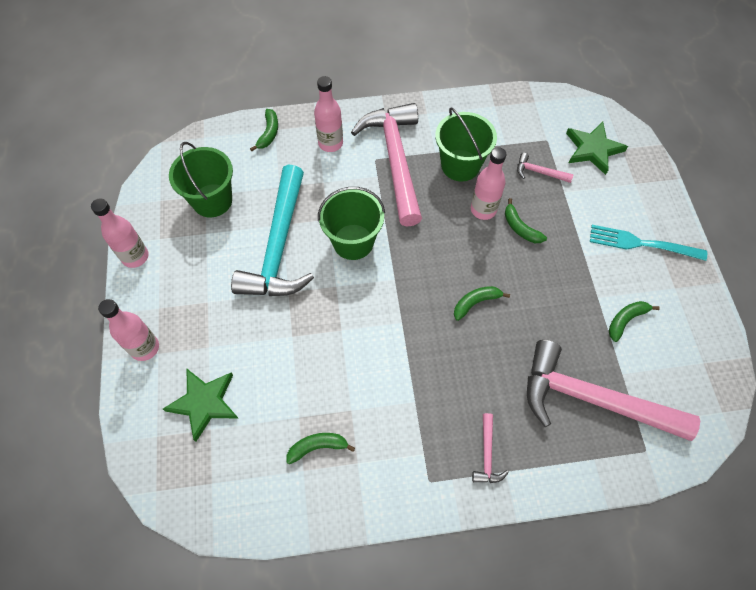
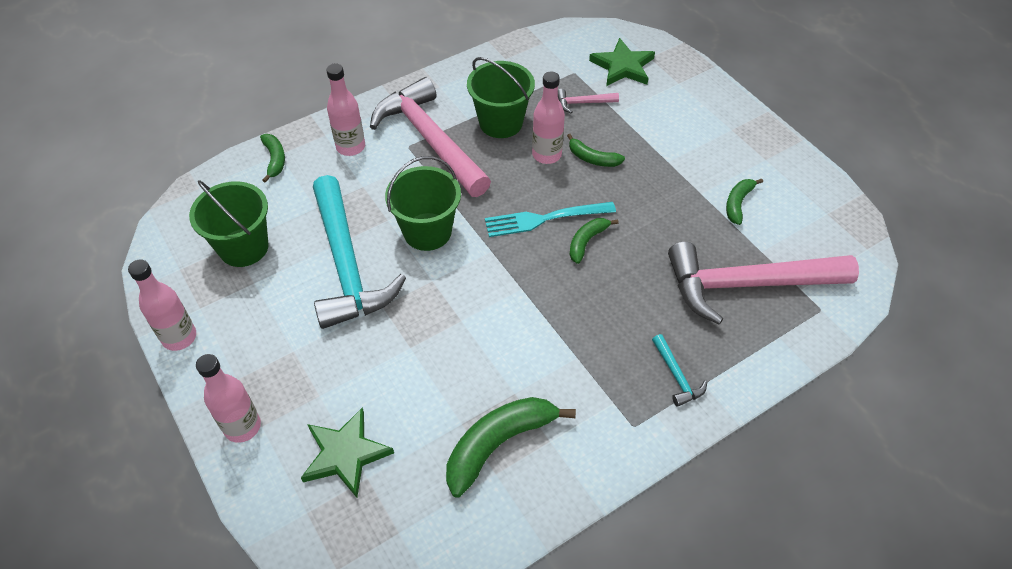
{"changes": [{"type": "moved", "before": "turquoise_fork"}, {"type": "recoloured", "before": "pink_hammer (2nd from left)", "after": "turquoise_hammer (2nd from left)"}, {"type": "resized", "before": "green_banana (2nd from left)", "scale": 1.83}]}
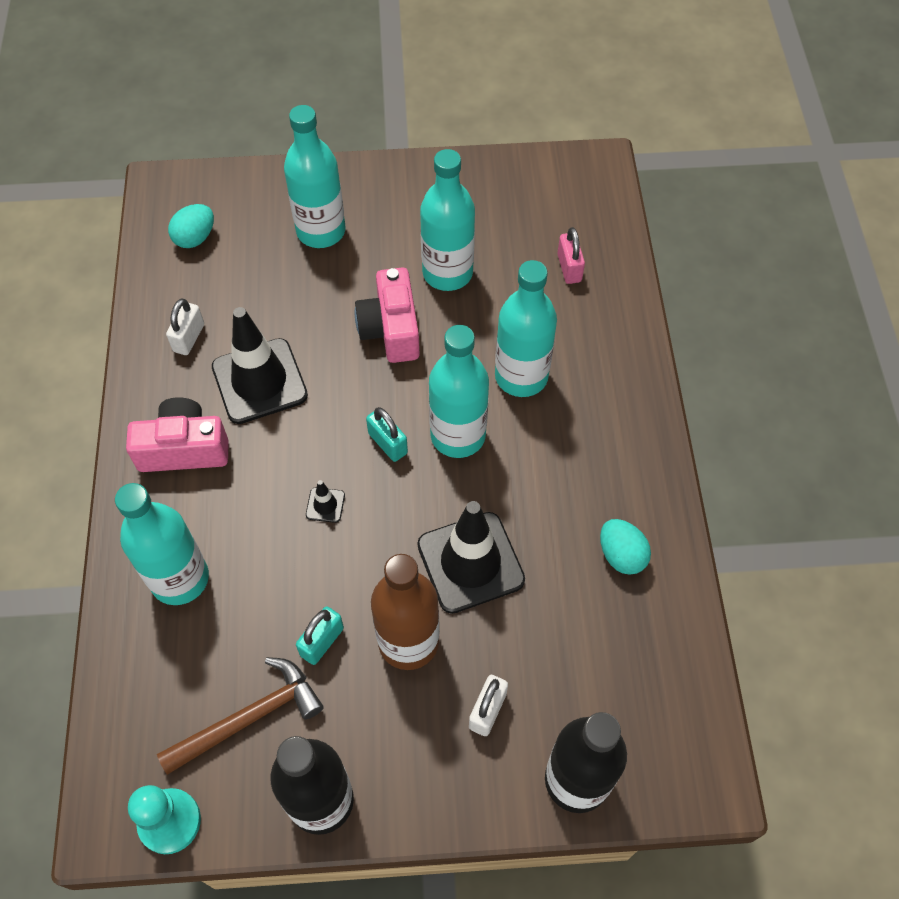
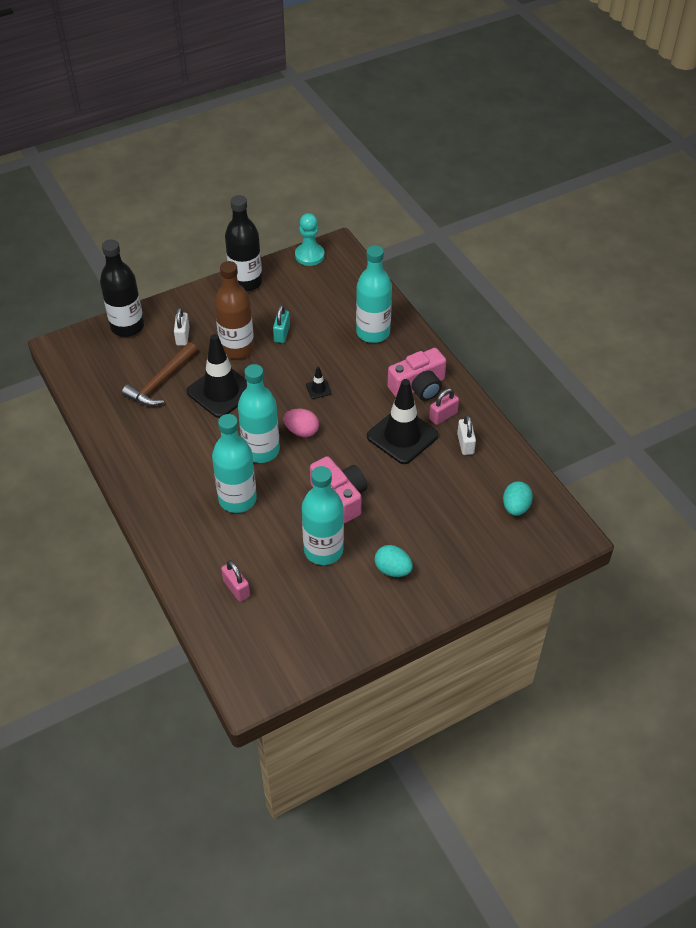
{"changes": [{"type": "removed", "before": "turquoise_bottle (2nd from left)"}, {"type": "added", "after": "pink_padlock (2nd from left)"}, {"type": "moved", "before": "brown_hammer"}, {"type": "moved", "before": "turquoise_egg (2nd from left in the first image)", "after": "turquoise_egg (1st from left)"}, {"type": "replaced", "before": "turquoise_padlock (2nd from left)", "after": "pink_egg"}]}
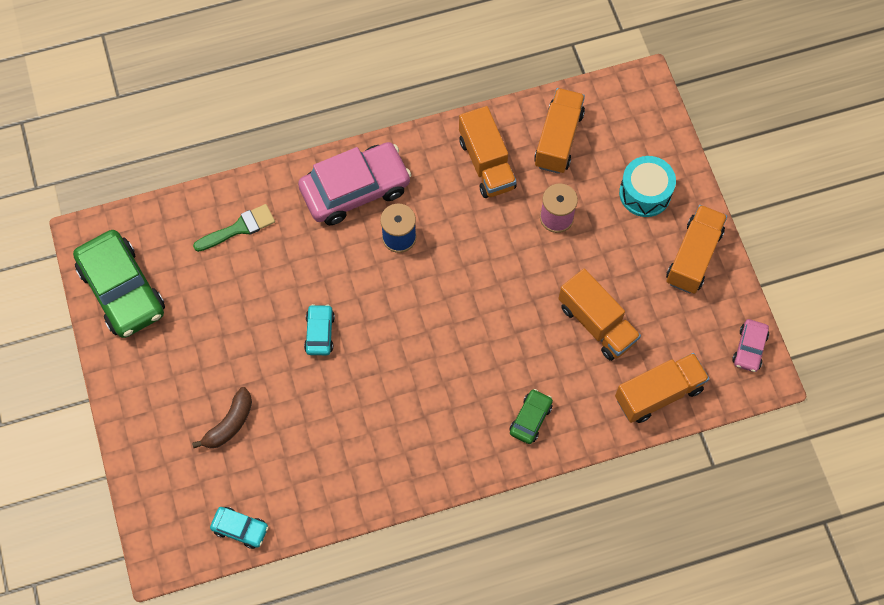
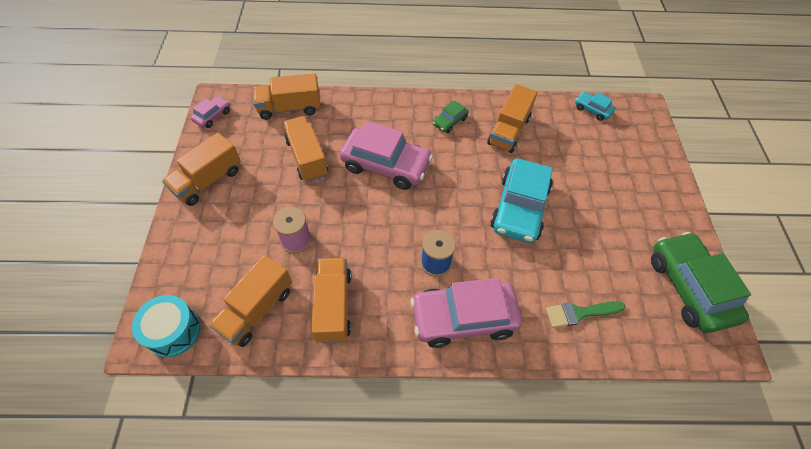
{"changes": [{"type": "removed", "before": "brown_banana"}, {"type": "added", "after": "pink_car (2nd from left)"}, {"type": "added", "after": "orange_truck (6th from left)"}, {"type": "moved", "before": "green_car (2nd from left in the first image)", "after": "green_car (1st from left)"}, {"type": "moved", "before": "turquoise_drum"}, {"type": "resized", "before": "turquoise_car (2nd from left in the first image)", "scale": 2.11}]}
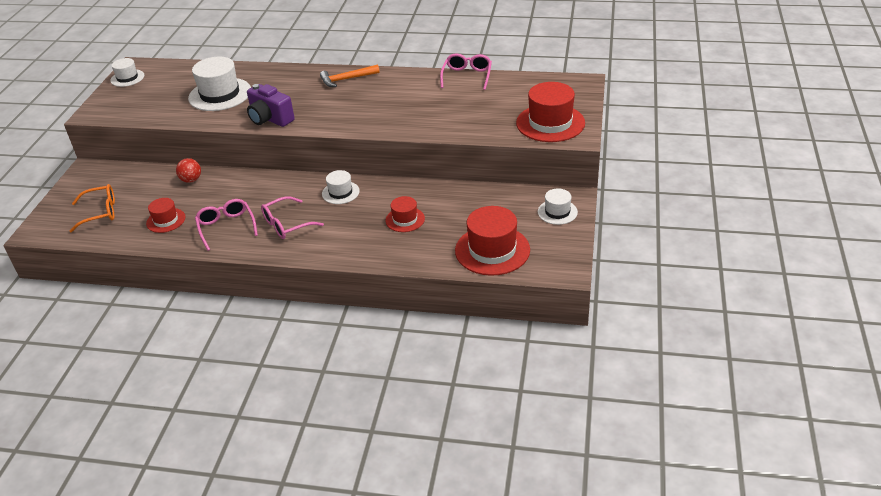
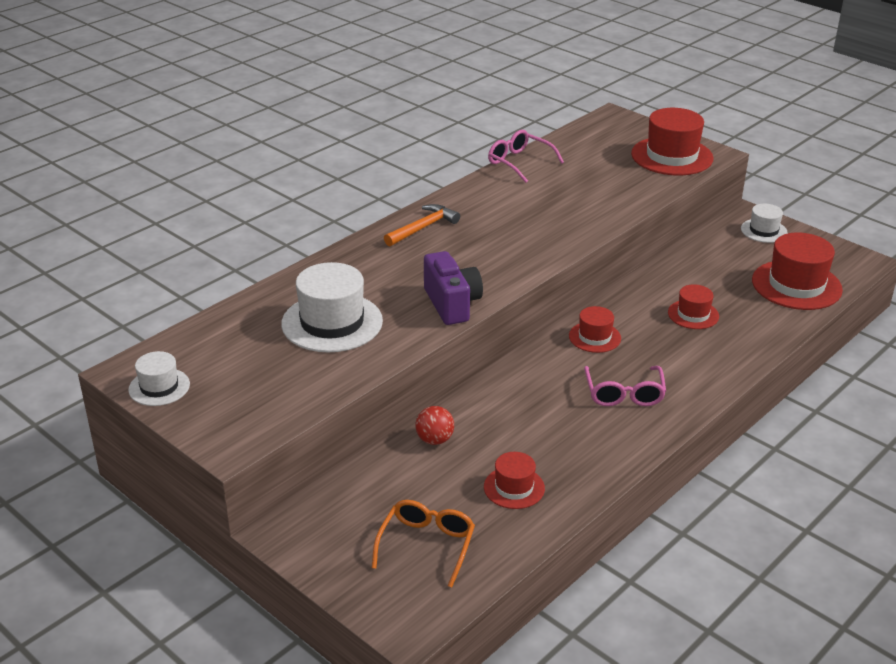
{"changes": [{"type": "removed", "before": "pink_glasses (1st from left)"}, {"type": "recoloured", "before": "white_hat (3rd from left)", "after": "red_hat (2nd from left)"}, {"type": "turned", "before": "purple_camera", "turn": -90}, {"type": "turned", "before": "orange_hammer", "turn": -150}]}
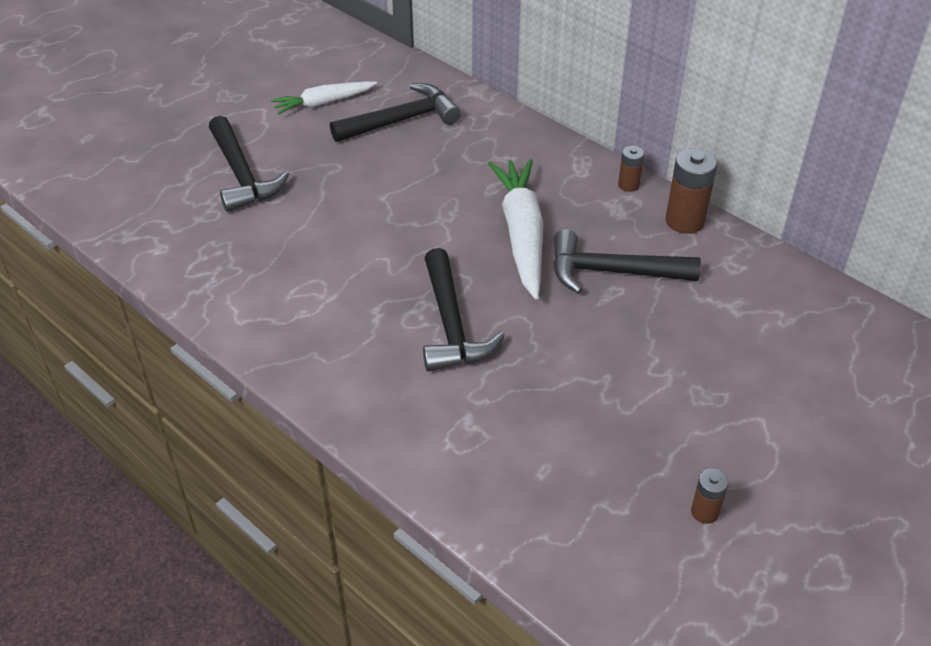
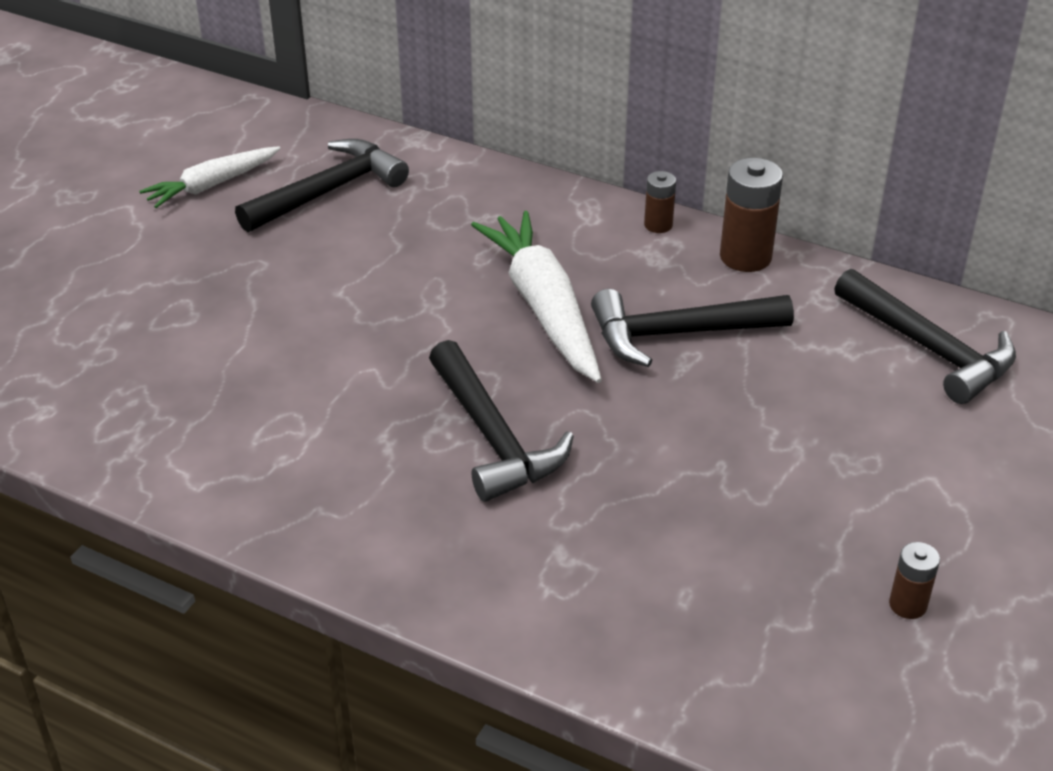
{"changes": [{"type": "moved", "before": "black_hammer (1st from left in the first image)", "after": "black_hammer (4th from left)"}]}
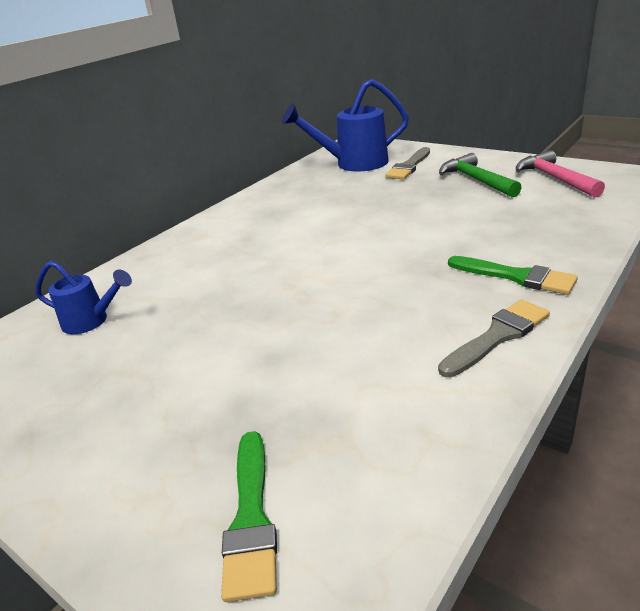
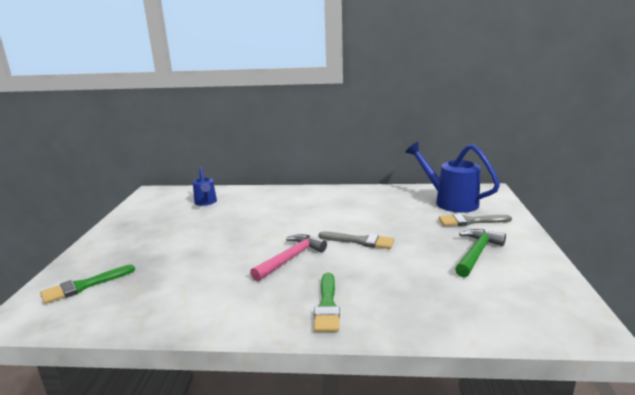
{"changes": [{"type": "moved", "before": "grey_brush (2nd from left in the first image)", "after": "grey_brush (1st from left)"}, {"type": "moved", "before": "pink_hammer"}]}
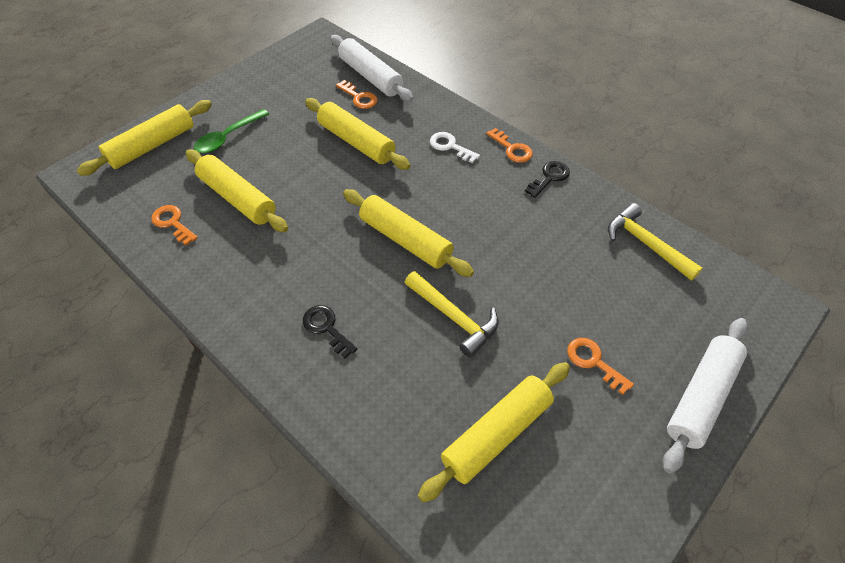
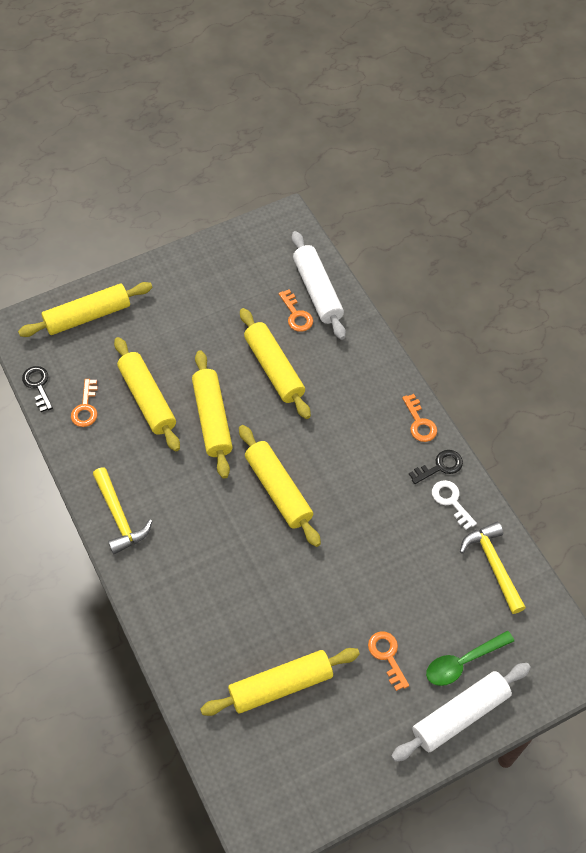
{"changes": [{"type": "added", "after": "yellow_rolling_pin (3rd from left)"}, {"type": "moved", "before": "green_spoon"}, {"type": "moved", "before": "black_key (1st from left)"}, {"type": "moved", "before": "yellow_hammer (1st from left)"}, {"type": "moved", "before": "white_key"}, {"type": "turned", "before": "orange_key (1st from left)", "turn": -150}]}
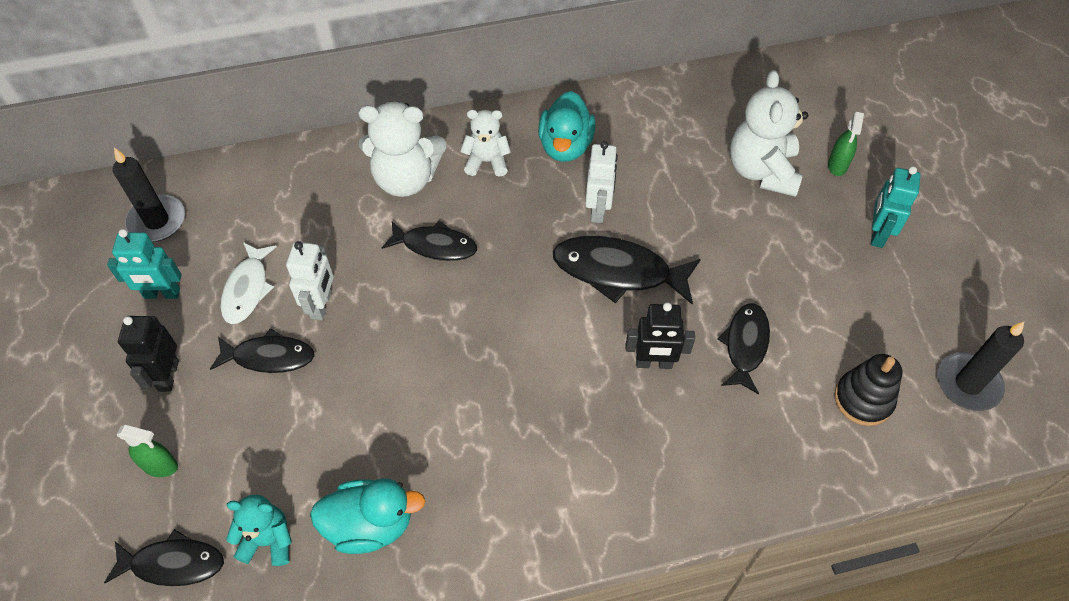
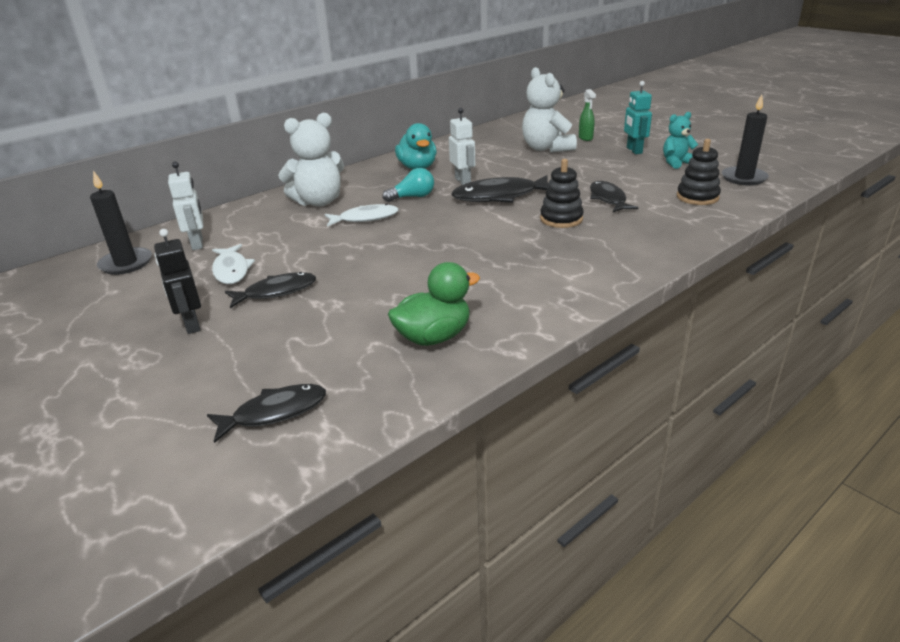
{"changes": [{"type": "removed", "before": "turquoise_robot (1st from left)"}, {"type": "removed", "before": "green_spray_bottle (1st from left)"}, {"type": "removed", "before": "white_teddy_bear (2nd from left)"}, {"type": "added", "after": "turquoise_light_bulb"}, {"type": "moved", "before": "turquoise_teddy_bear"}, {"type": "moved", "before": "white_robot (1st from left)"}, {"type": "replaced", "before": "black_robot (2nd from left)", "after": "black_stacking_toy (1st from left)"}, {"type": "recoloured", "before": "turquoise_duck (1st from left)", "after": "green_duck"}, {"type": "recoloured", "before": "black_fish (3rd from left)", "after": "white_fish (2nd from left)"}]}
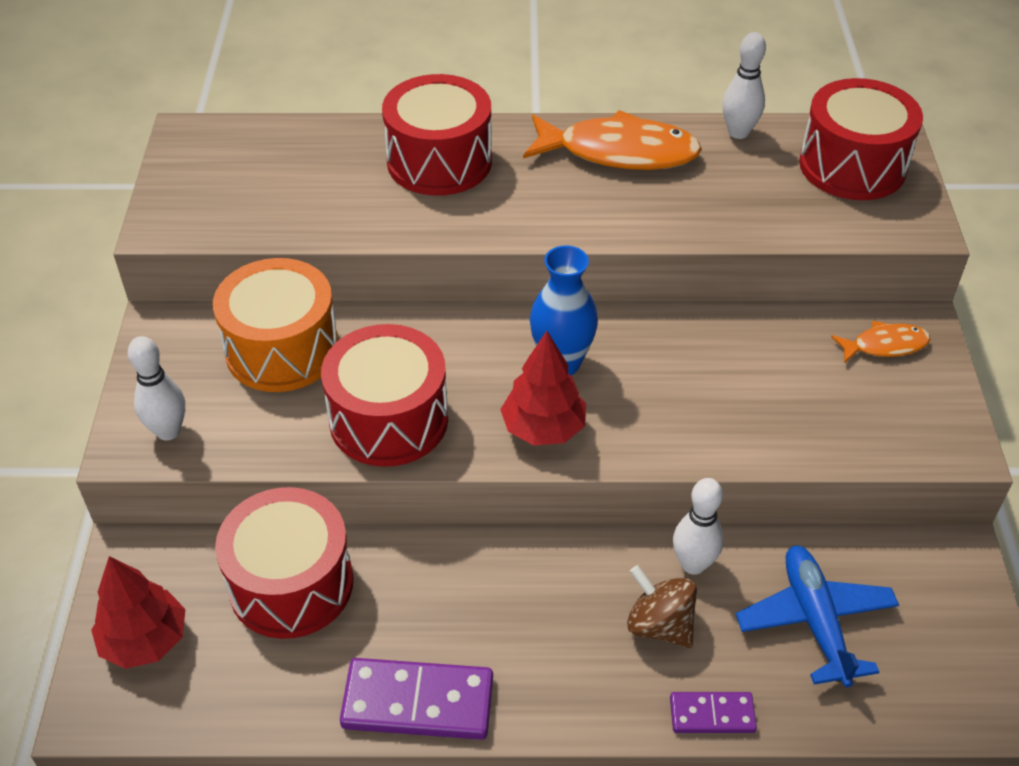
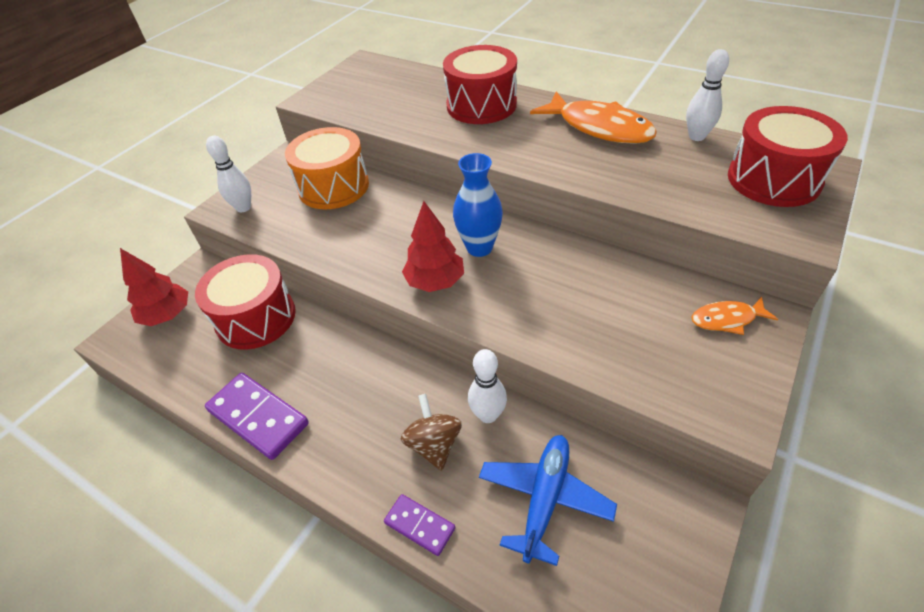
{"changes": [{"type": "removed", "before": "red_drum (2nd from left)"}, {"type": "turned", "before": "orange_fish (2nd from left)", "turn": 150}]}
